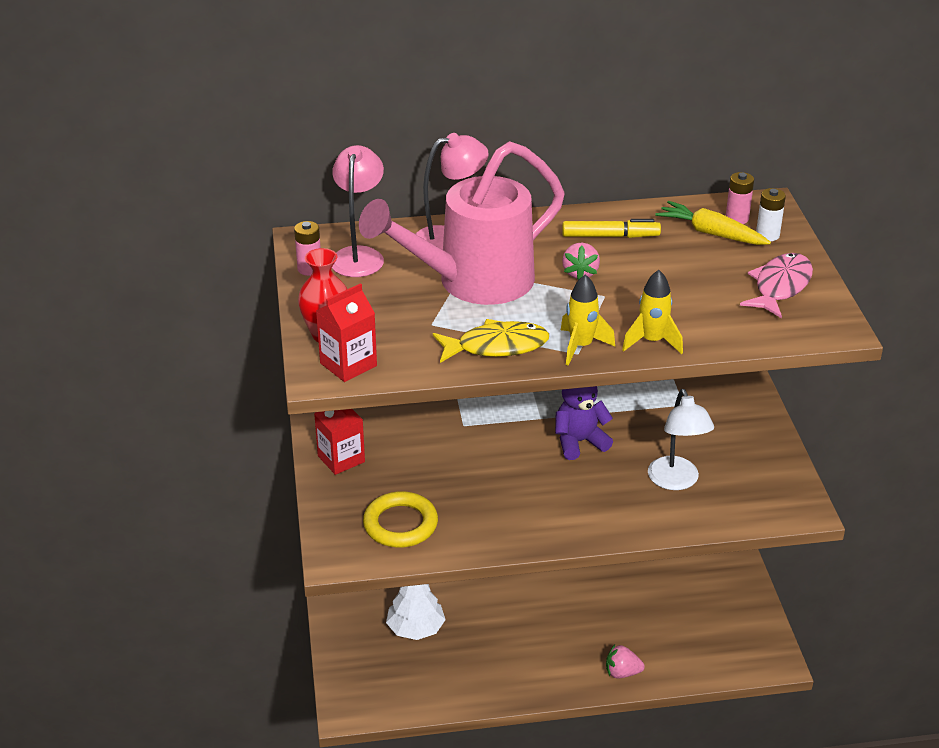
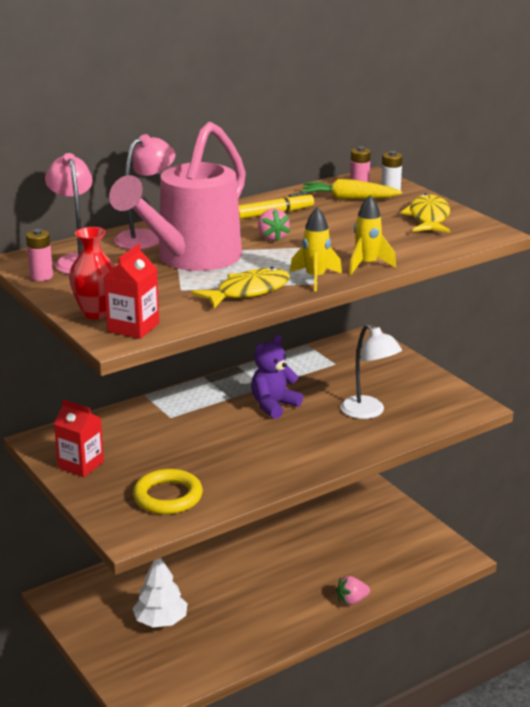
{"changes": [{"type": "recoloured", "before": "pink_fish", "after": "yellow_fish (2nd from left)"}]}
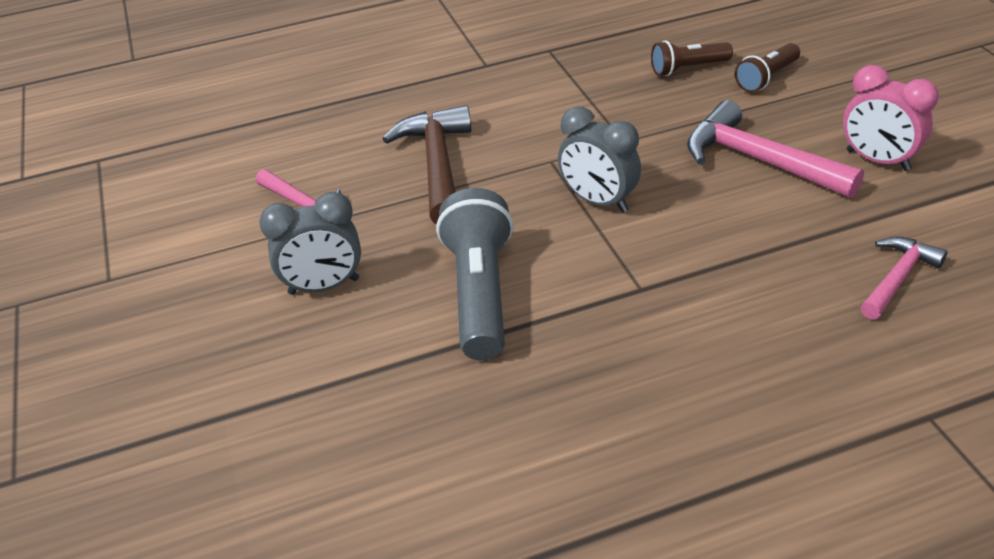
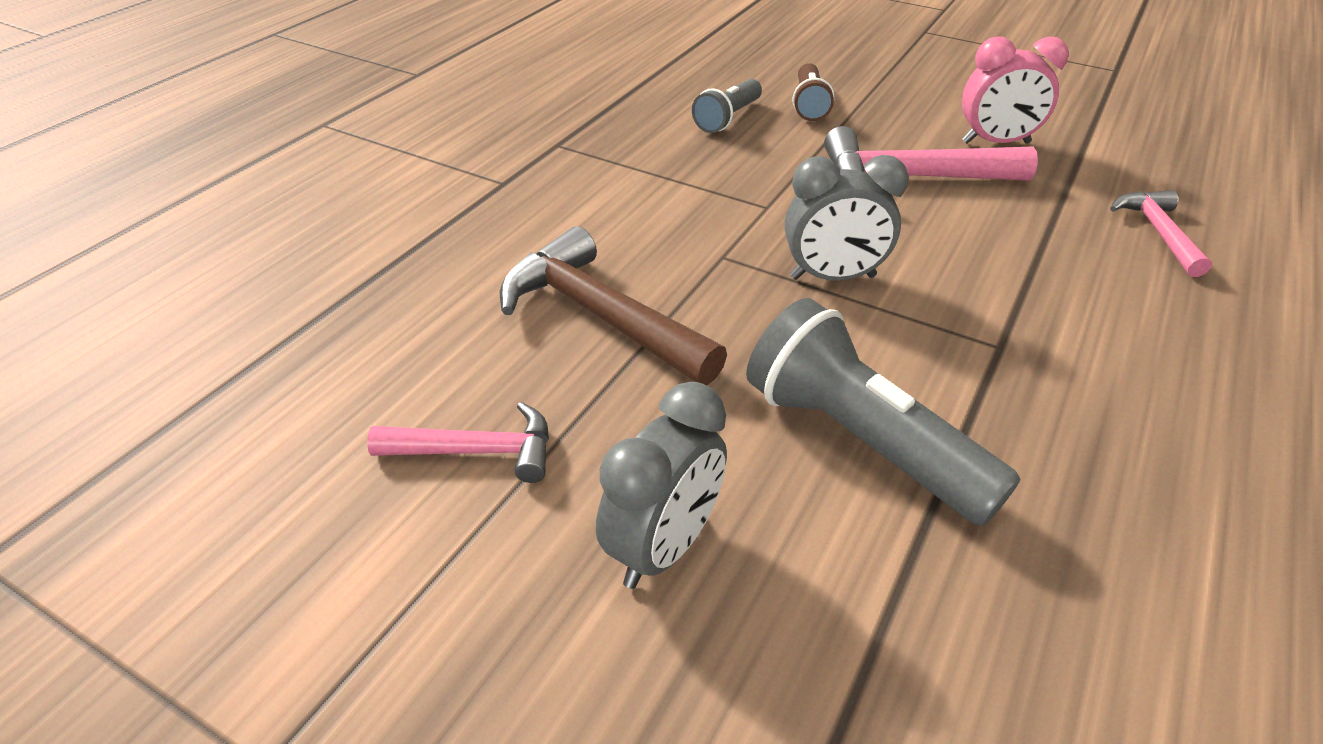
{"changes": [{"type": "recoloured", "before": "brown_flashlight (1st from left)", "after": "grey_flashlight (1st from left)"}]}
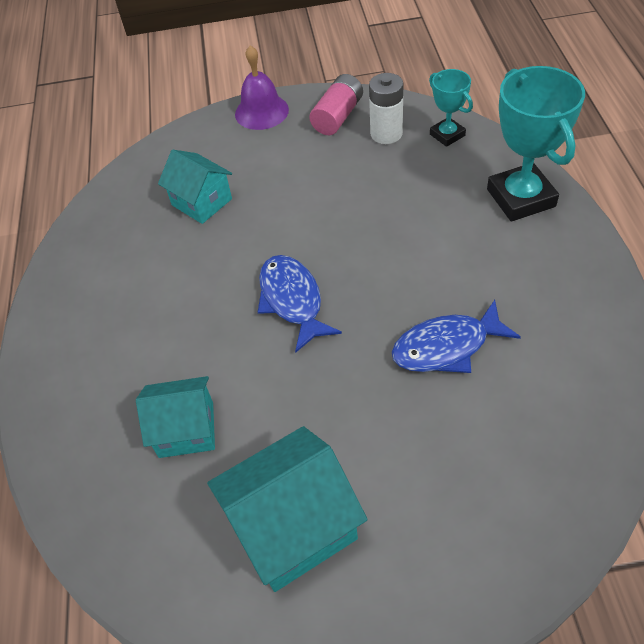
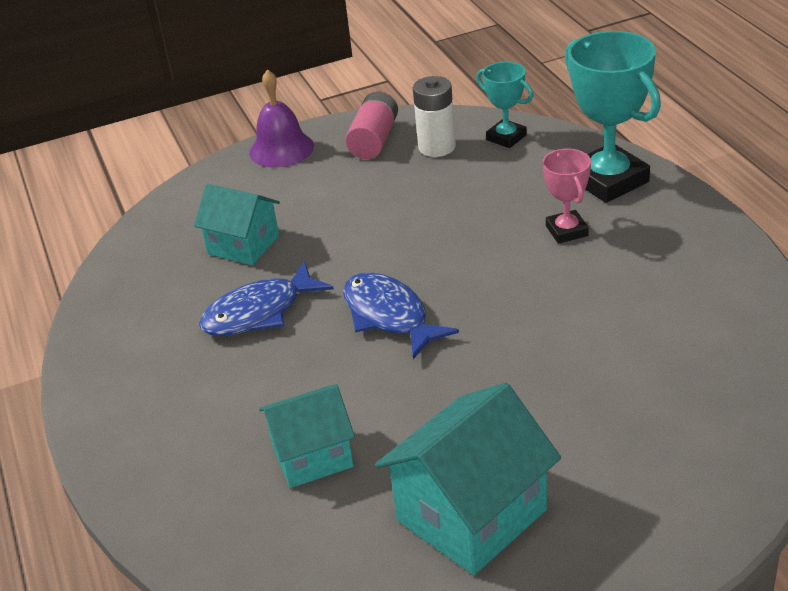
{"changes": [{"type": "added", "after": "pink_trophy"}, {"type": "moved", "before": "blue_fish (2nd from left in the first image)", "after": "blue_fish (1st from left)"}]}
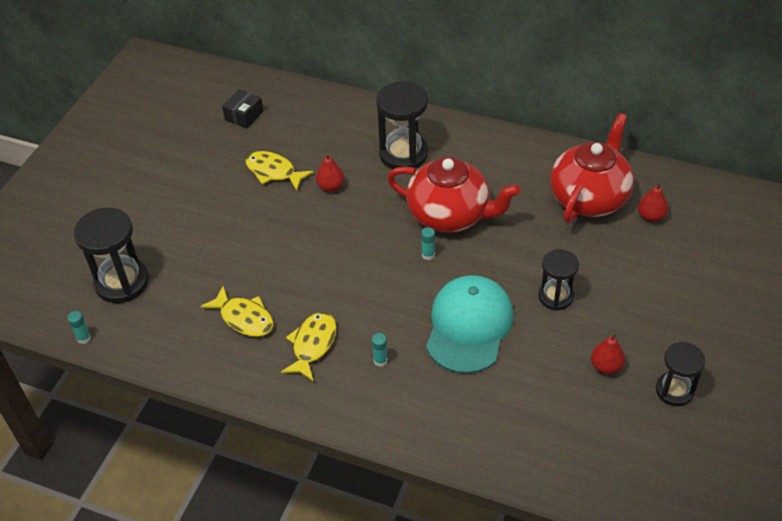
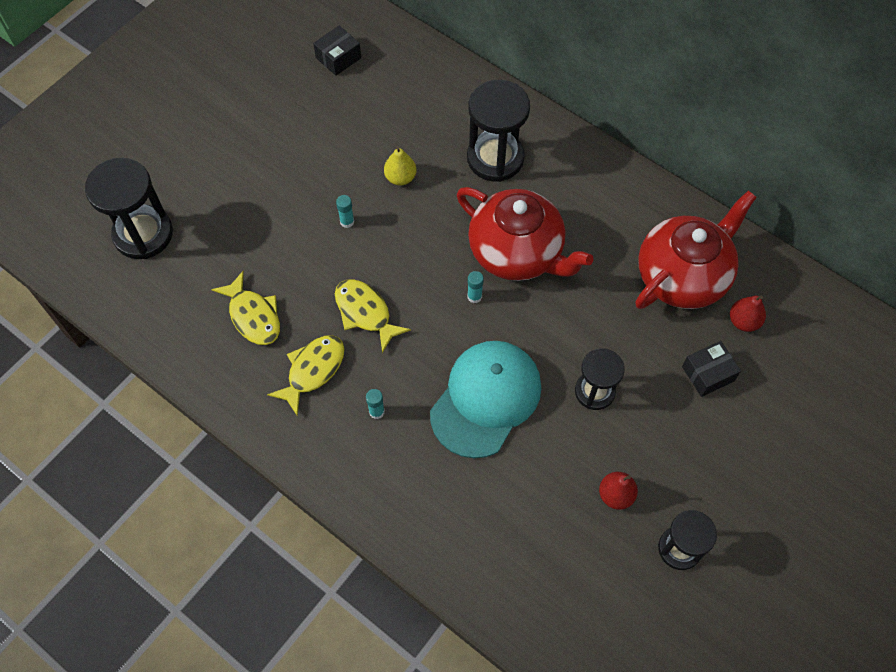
{"changes": [{"type": "added", "after": "black_box (2nd from left)"}, {"type": "moved", "before": "turquoise_glue_stick (1st from left)"}, {"type": "moved", "before": "yellow_fish (2nd from left in the first image)", "after": "yellow_fish (3rd from left)"}, {"type": "recoloured", "before": "red_pear (1st from left)", "after": "yellow_pear"}]}
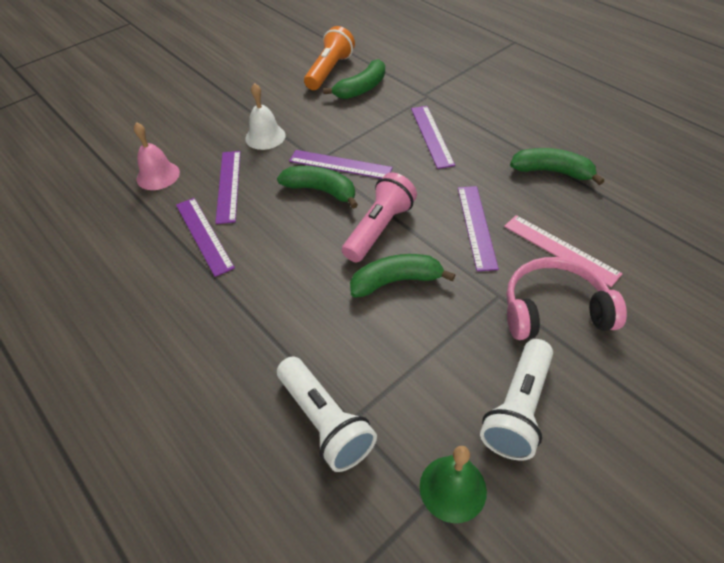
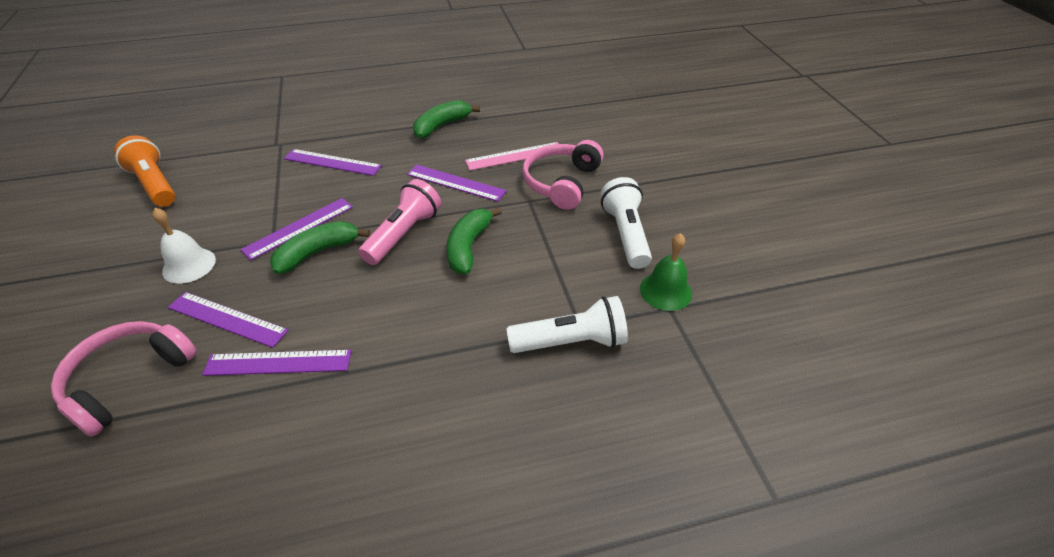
{"changes": [{"type": "removed", "before": "green_banana (2nd from left)"}, {"type": "replaced", "before": "pink_bell", "after": "pink_headphones (1st from left)"}, {"type": "turned", "before": "pink_flashlight", "turn": 60}, {"type": "turned", "before": "white_flashlight (2nd from left)", "turn": -150}]}
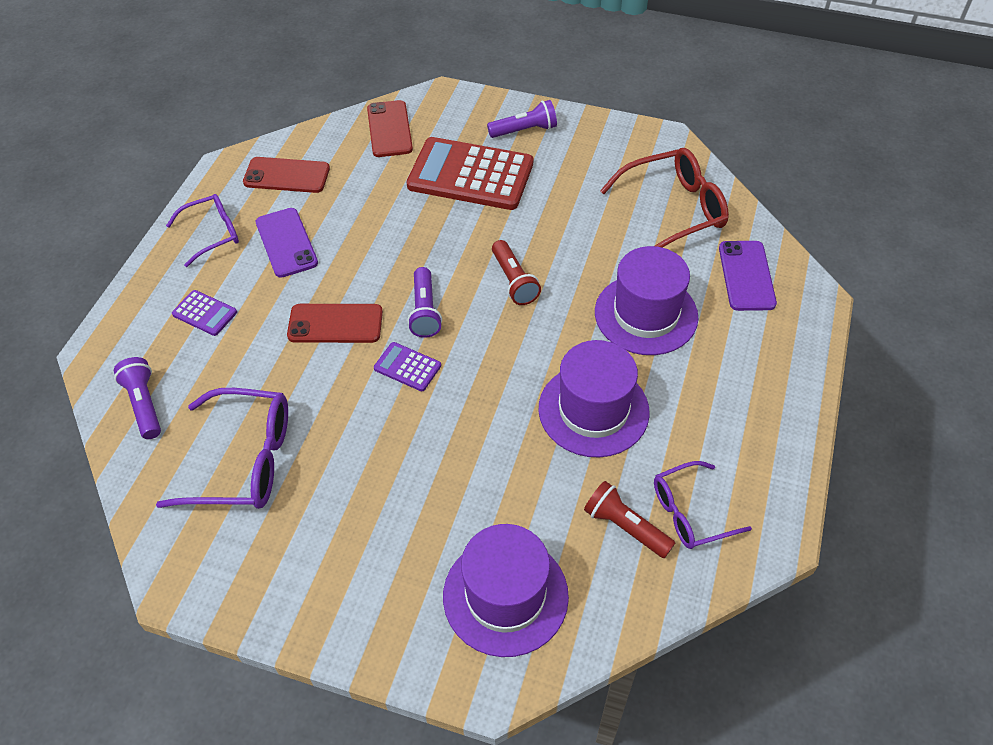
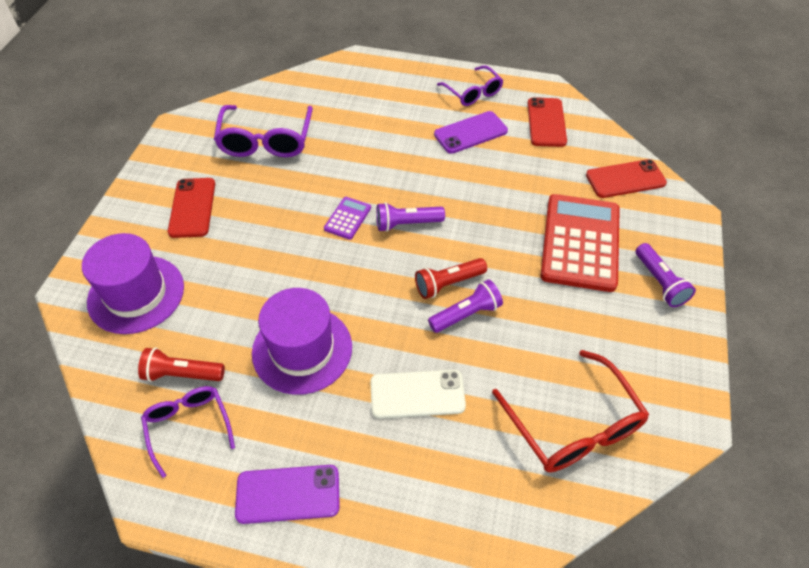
{"changes": [{"type": "removed", "before": "purple_calculator (1st from left)"}, {"type": "moved", "before": "purple_flashlight (1st from left in the first image)", "after": "purple_flashlight (2nd from left)"}, {"type": "moved", "before": "red_phone (2nd from left in the first image)", "after": "red_phone (1st from left)"}, {"type": "moved", "before": "purple_phone (2nd from left in the first image)", "after": "purple_phone (1st from left)"}, {"type": "replaced", "before": "purple_hat (3rd from left)", "after": "white_phone"}, {"type": "turned", "before": "red_flashlight (2nd from left in the first image)", "turn": -120}]}
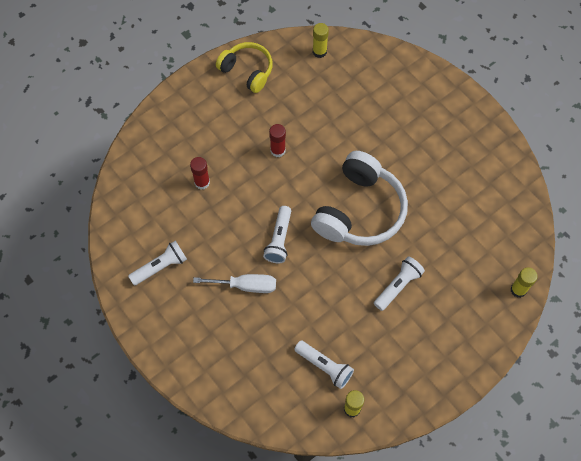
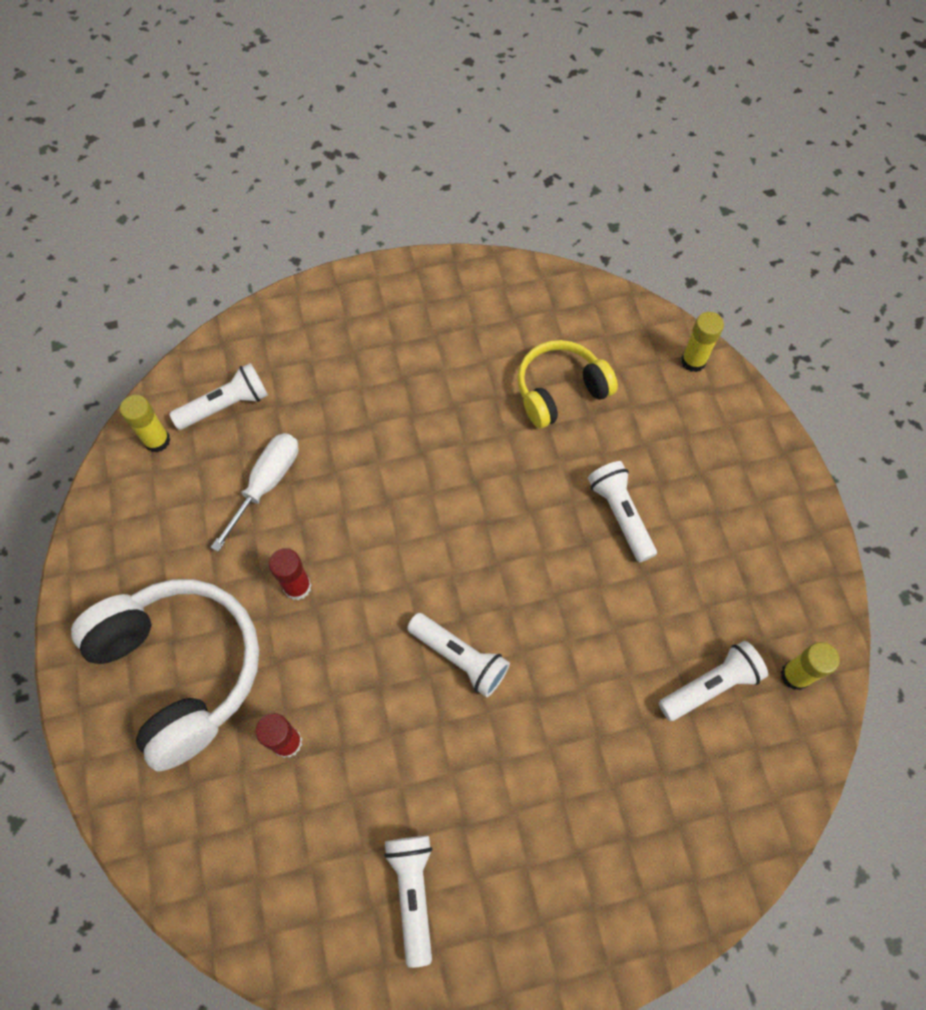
{"changes": [{"type": "added", "after": "white_flashlight (1st from left)"}, {"type": "moved", "before": "white_screwdriver"}, {"type": "moved", "before": "yellow_headphones"}, {"type": "moved", "before": "white_headphones"}]}
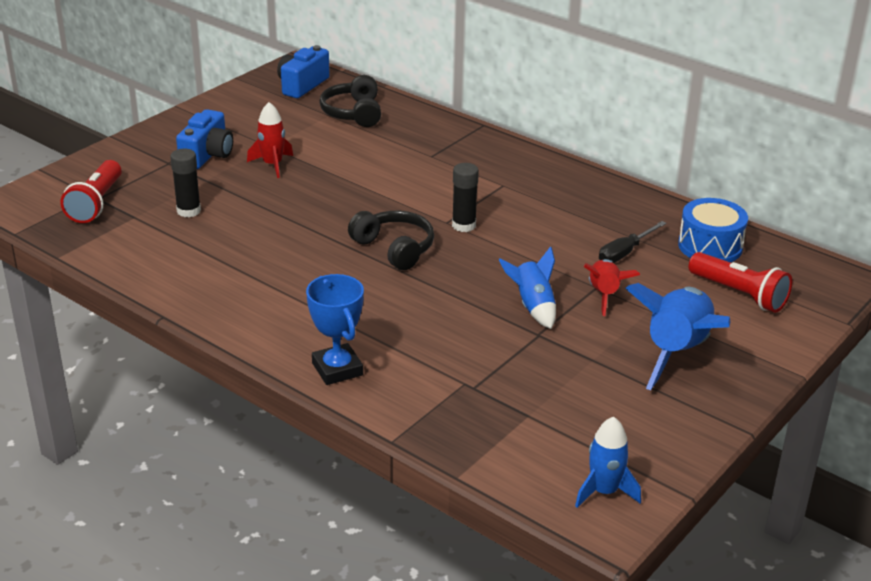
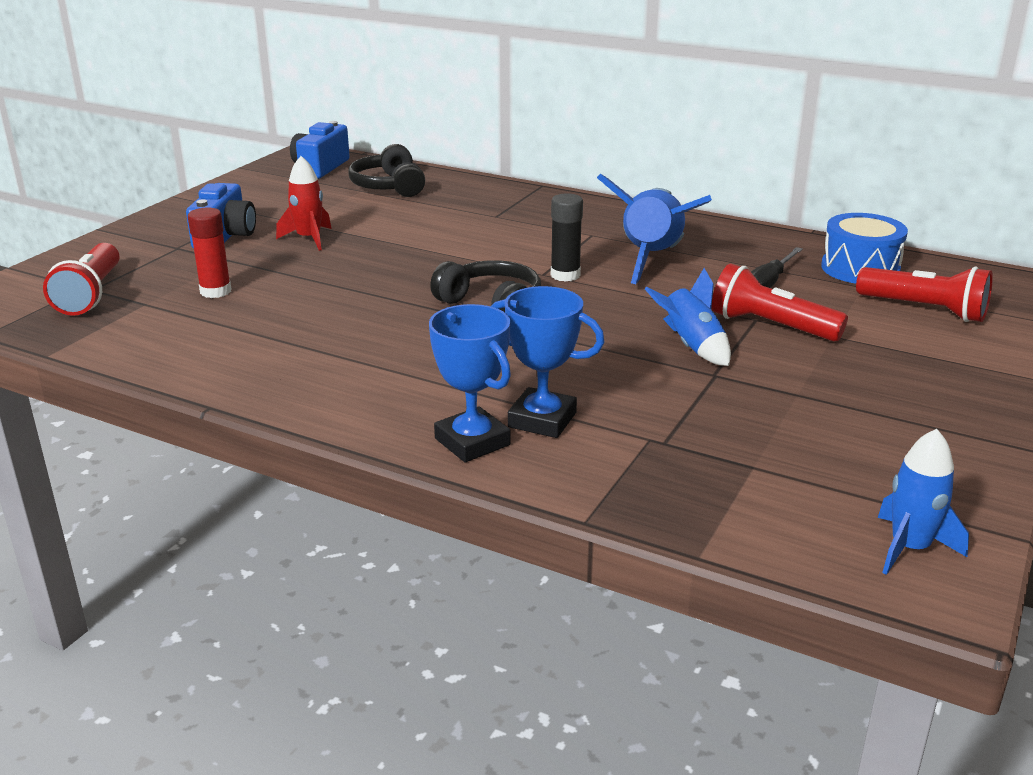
{"changes": [{"type": "added", "after": "blue_trophy (2nd from left)"}, {"type": "moved", "before": "blue_rocket (3rd from left in the first image)", "after": "blue_rocket (1st from left)"}, {"type": "replaced", "before": "red_rocket (2nd from left)", "after": "red_flashlight (2nd from left)"}, {"type": "recoloured", "before": "black_glue_stick (1st from left)", "after": "red_glue_stick"}]}
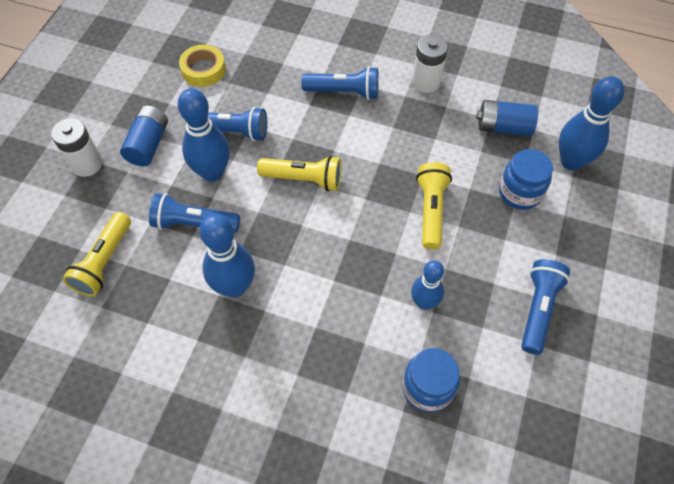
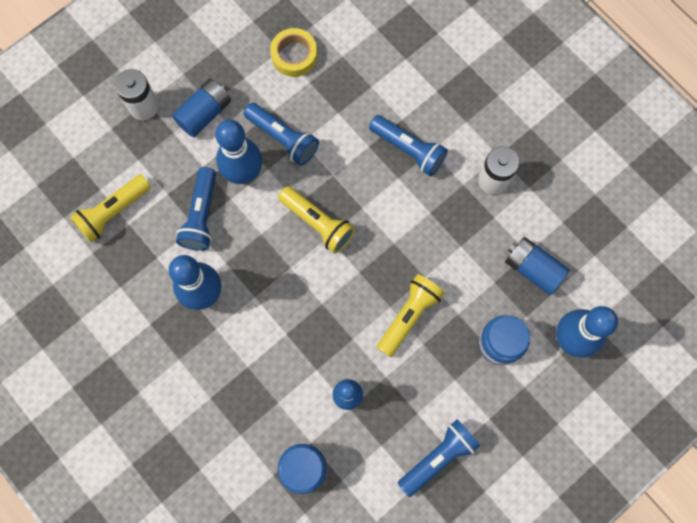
{"changes": [{"type": "turned", "before": "blue_flashlight (1st from left)", "turn": -120}]}
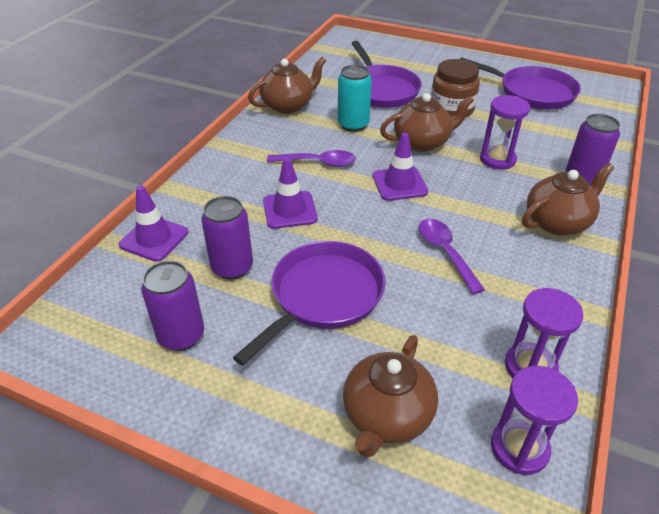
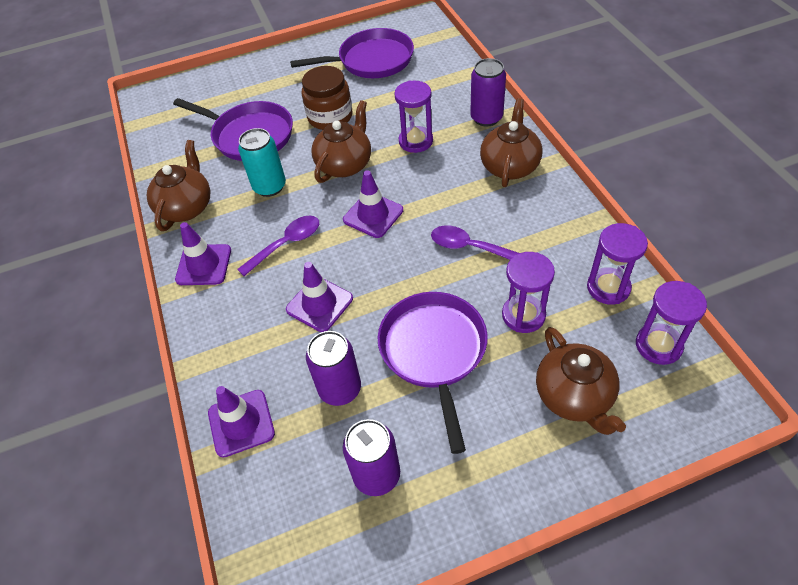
{"changes": [{"type": "added", "after": "purple_traffic_cone (1st from left)"}, {"type": "added", "after": "purple_hourglass (2nd from left)"}]}
